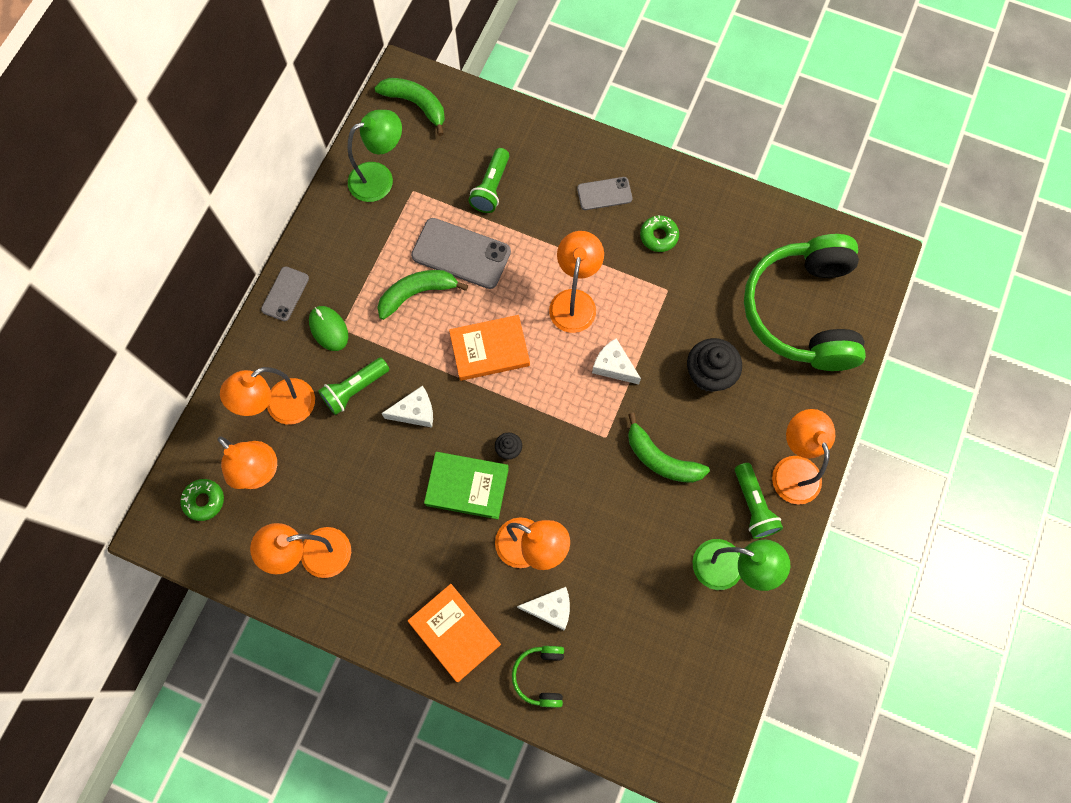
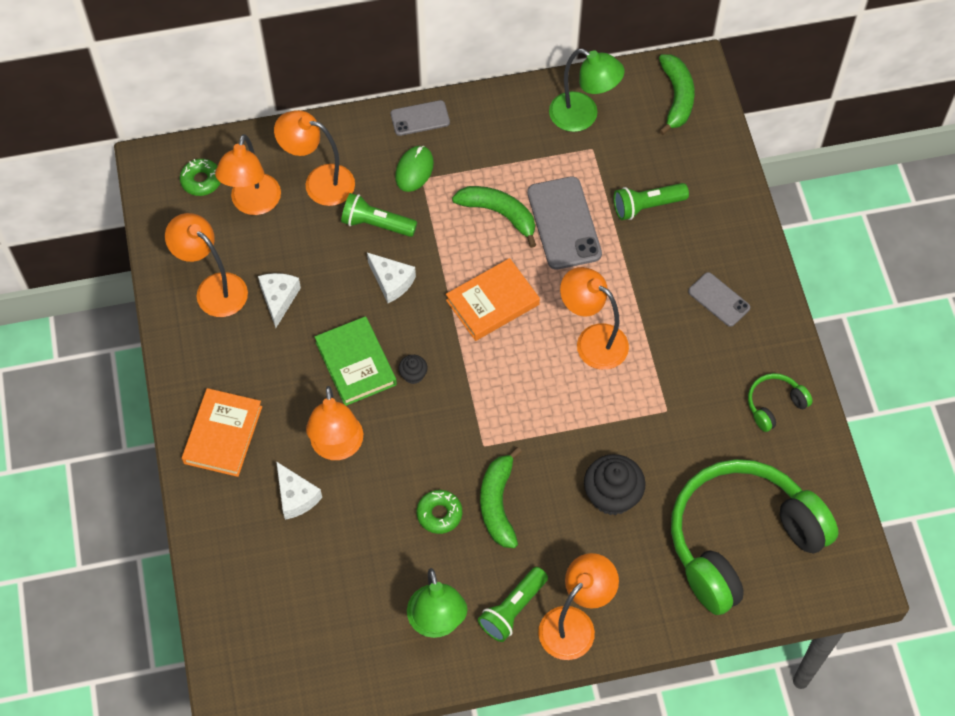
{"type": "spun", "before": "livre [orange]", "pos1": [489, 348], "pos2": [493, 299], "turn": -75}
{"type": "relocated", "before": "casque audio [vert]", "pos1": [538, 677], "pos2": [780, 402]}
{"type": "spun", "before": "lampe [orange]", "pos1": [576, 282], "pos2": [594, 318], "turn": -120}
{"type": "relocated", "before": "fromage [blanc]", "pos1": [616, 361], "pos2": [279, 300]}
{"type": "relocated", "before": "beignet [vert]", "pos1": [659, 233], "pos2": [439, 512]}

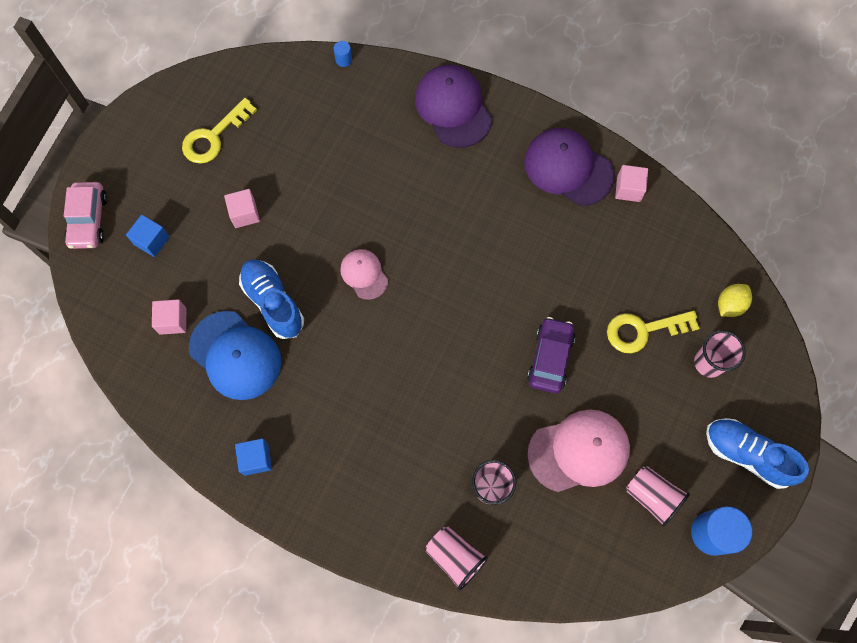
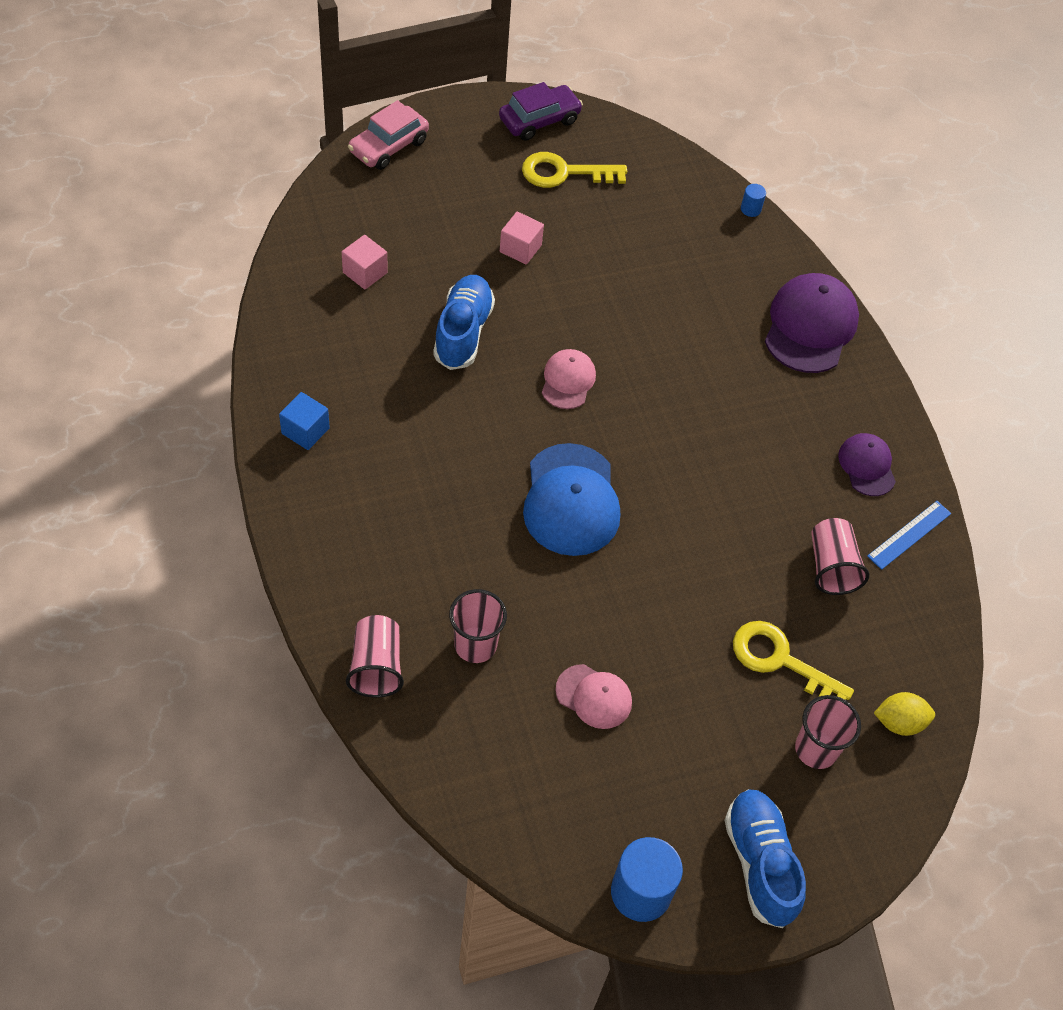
{"type": "missing", "before": "cube [bleu]", "pos1": [147, 236]}
{"type": "relocated", "before": "casquette [bleu]", "pos1": [235, 355], "pos2": [571, 499]}
{"type": "size", "before": "casquette [violet]", "pos1": [569, 167], "pos2": [867, 464], "scale": 0.57}
{"type": "relocated", "before": "voiture [violet]", "pos1": [551, 355], "pos2": [541, 111]}
{"type": "size", "before": "casquette [rose]", "pos1": [578, 450], "pos2": [593, 696], "scale": 0.57}
{"type": "exchanged", "before": "cube [rose]", "after": "règle [bleu]", "pos1": [631, 183], "pos2": [909, 535]}
{"type": "relocated", "before": "gobelet [rose]", "pos1": [658, 496], "pos2": [840, 556]}

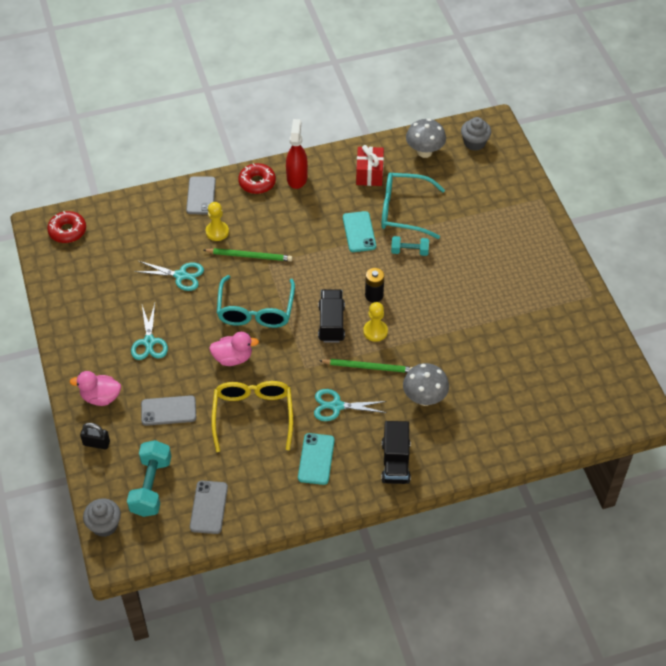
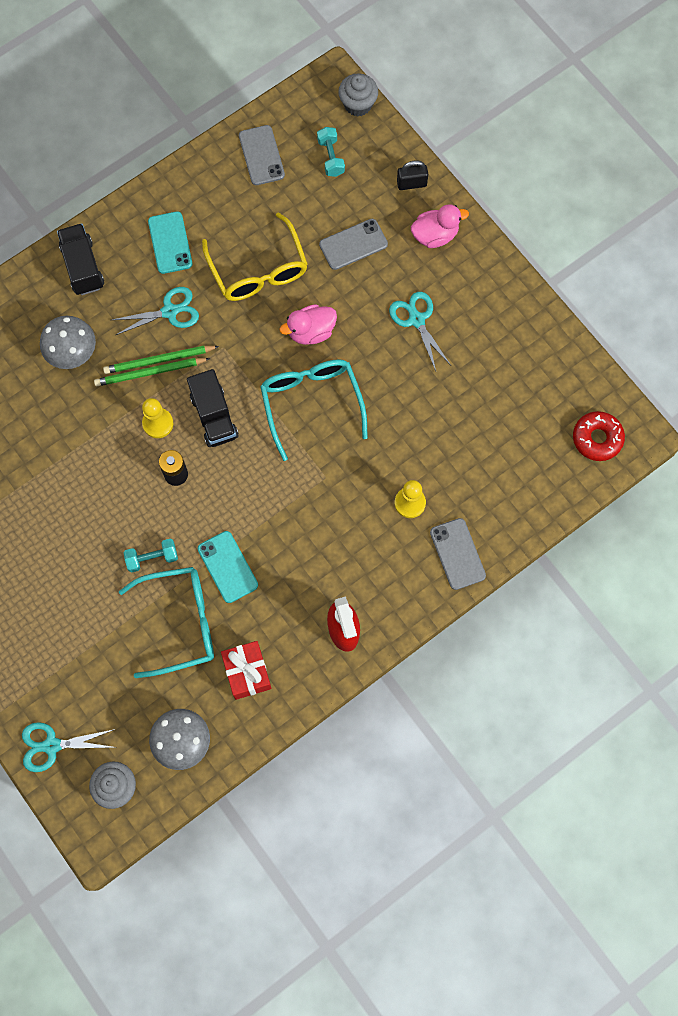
{"type": "size", "before": "haltère [turquoise]", "pos1": [149, 478], "pos2": [331, 152], "scale": 0.59}
{"type": "relocated", "before": "ciseaux [turquoise]", "pos1": [169, 276], "pos2": [68, 747]}
{"type": "relocated", "before": "crayon [vert]", "pos1": [248, 254], "pos2": [161, 360]}
{"type": "missing", "before": "beignet [rouge]", "pos1": [257, 178]}

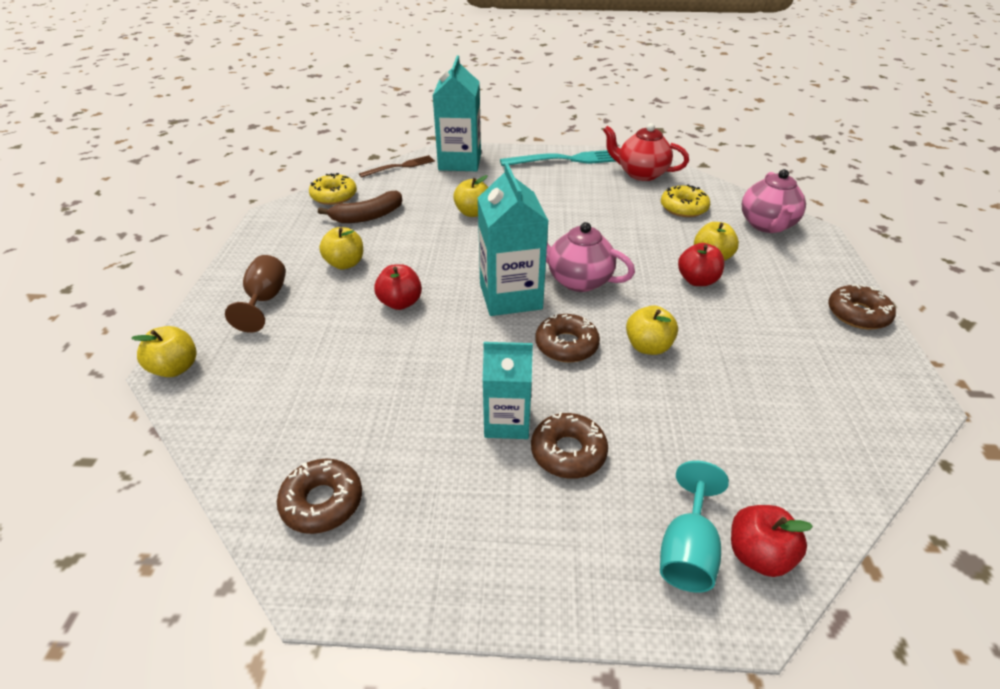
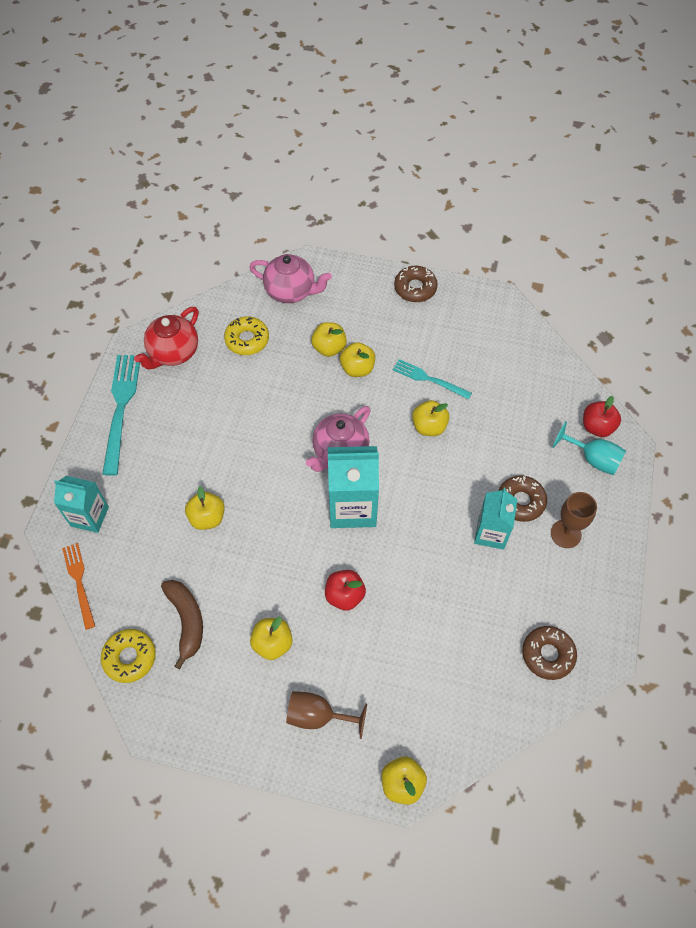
{"type": "colour", "before": "fourchette [marron]", "after": "fourchette [orange]", "pos1": [397, 166], "pos2": [78, 586]}
{"type": "size", "before": "brique de lait [turquoise]", "pos1": [457, 113], "pos2": [81, 504], "scale": 0.65}
{"type": "missing", "before": "beignet [marron]", "pos1": [567, 337]}
{"type": "colour", "before": "pomme [rouge]", "after": "pomme [jaune]", "pos1": [701, 264], "pos2": [357, 359]}
{"type": "appeared", "after": "fourchette [turquoise]", "pos2": [432, 379]}
{"type": "appeared", "after": "verre à pied [marron]", "pos2": [574, 520]}

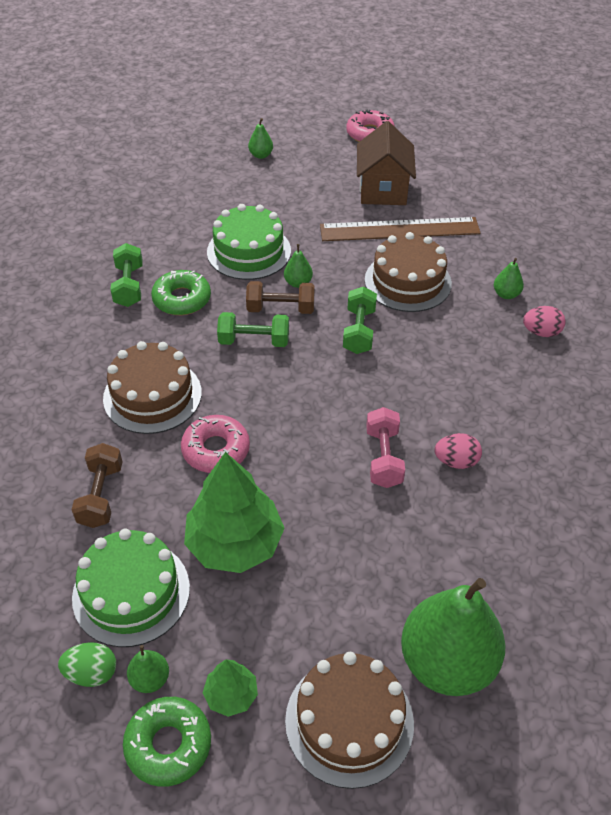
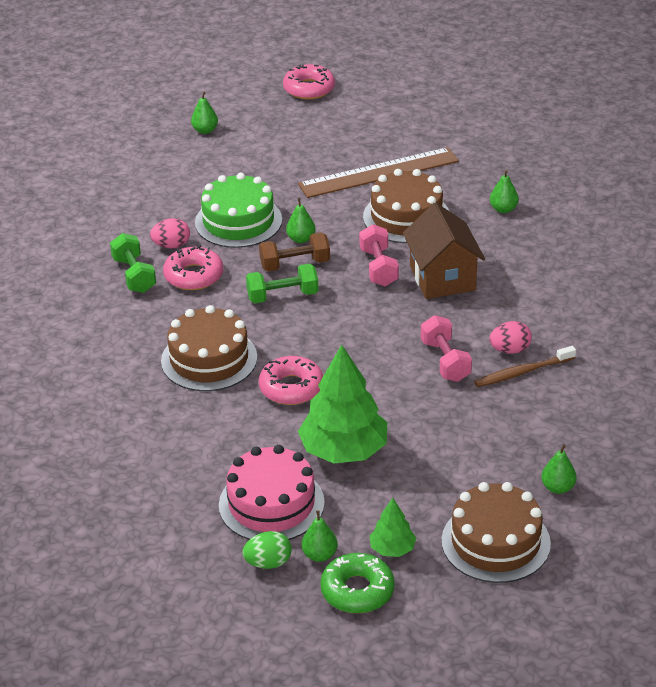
{"type": "missing", "before": "haltère [marron]", "pos1": [97, 485]}
{"type": "colour", "before": "gâteau [vert]", "after": "gâteau [rose]", "pos1": [131, 587], "pos2": [272, 492]}
{"type": "colour", "before": "beignet [vert]", "after": "beignet [rose]", "pos1": [181, 292], "pos2": [193, 267]}
{"type": "colour", "before": "haltère [vert]", "after": "haltère [rose]", "pos1": [360, 320], "pos2": [379, 255]}
{"type": "relocated", "before": "maison [marron]", "pos1": [386, 163], "pos2": [444, 251]}
{"type": "size", "before": "poire [vert]", "pos1": [453, 637], "pos2": [559, 469], "scale": 0.41}
{"type": "relocated", "before": "œuf [rose]", "pos1": [544, 321], "pos2": [170, 233]}
{"type": "appeared", "after": "brosse à dents [marron]", "pos2": [525, 366]}

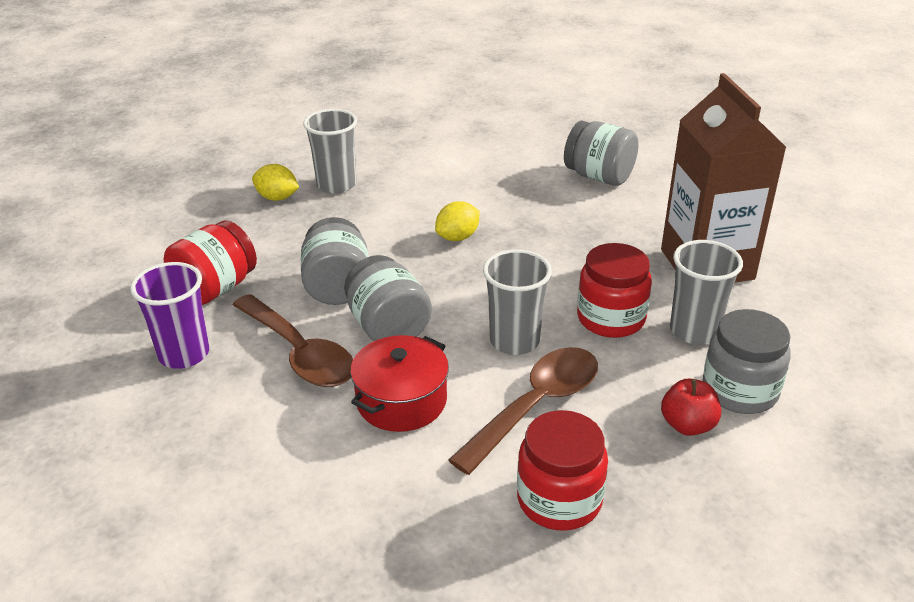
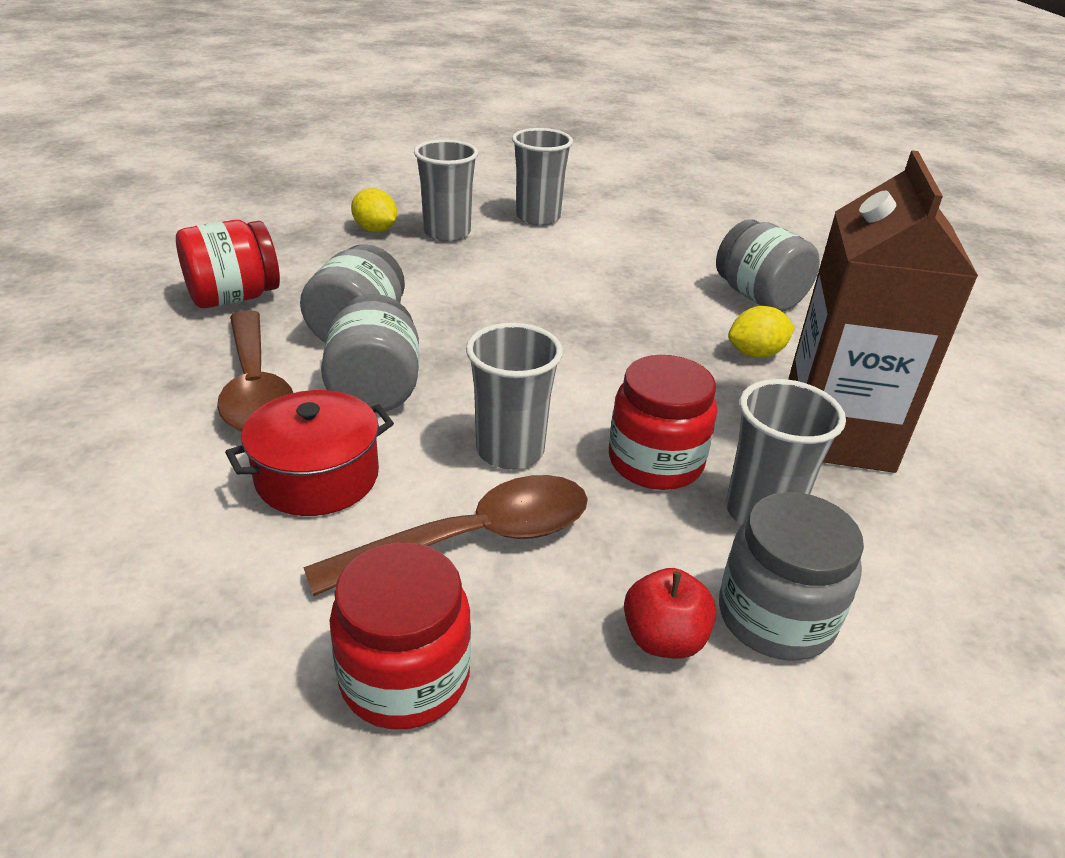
{"type": "missing", "before": "gobelet [violet]", "pos1": [169, 315]}
{"type": "relocated", "before": "citron [jaune]", "pos1": [457, 221], "pos2": [761, 332]}
{"type": "appeared", "after": "gobelet [gris]", "pos2": [542, 177]}

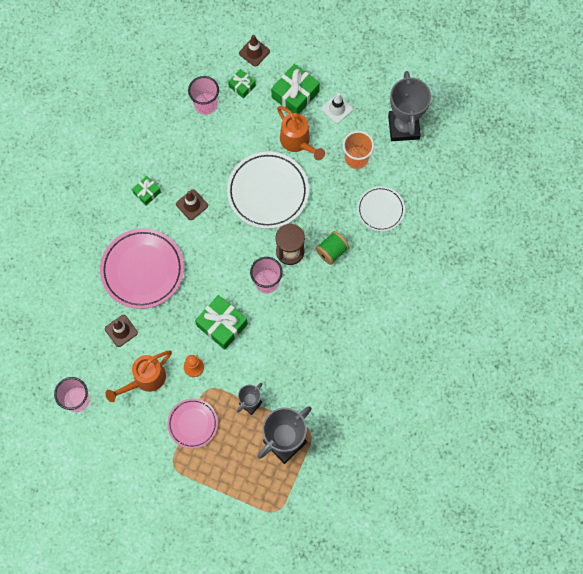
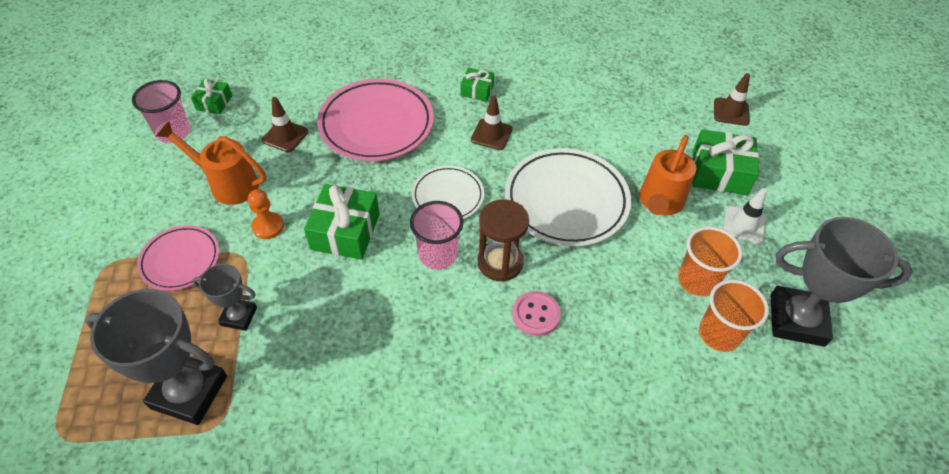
{"type": "missing", "before": "gobelet [rose]", "pos1": [203, 95]}
{"type": "relocated", "before": "cadeau [vert]", "pos1": [242, 83], "pos2": [211, 96]}
{"type": "exchanged", "before": "bobine [vert]", "after": "bouton [rose]", "pos1": [332, 248], "pos2": [536, 313]}
{"type": "relocated", "before": "assiette [blanc]", "pos1": [381, 209], "pos2": [448, 192]}
{"type": "spun", "before": "trophée [gris]", "pos1": [409, 106], "pos2": [841, 282], "turn": 45}
{"type": "appeared", "after": "gobelet [orange]", "pos2": [734, 316]}

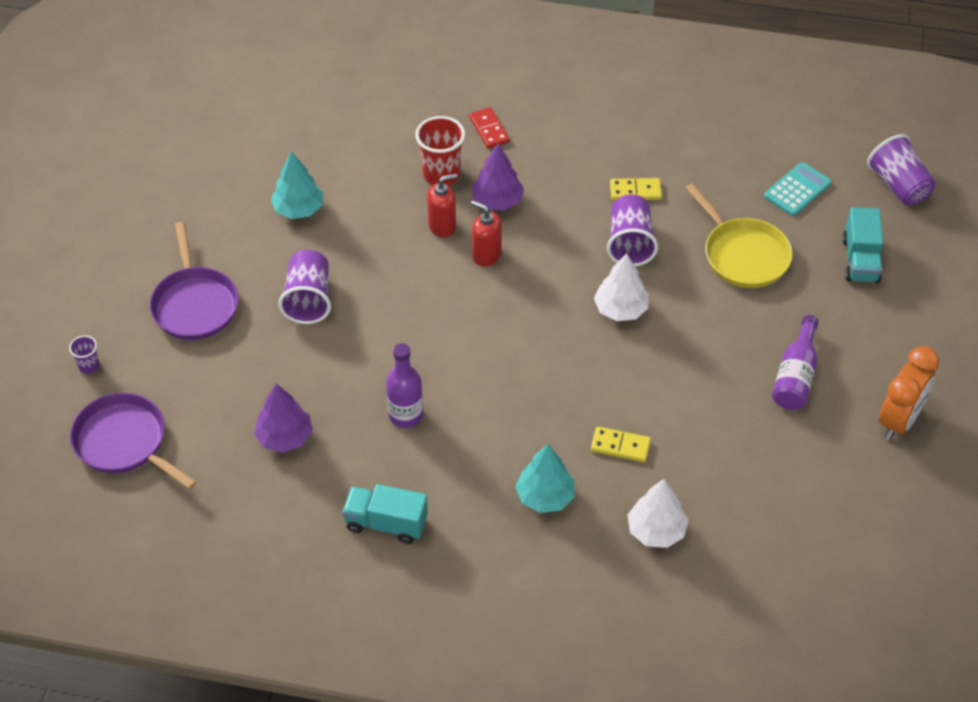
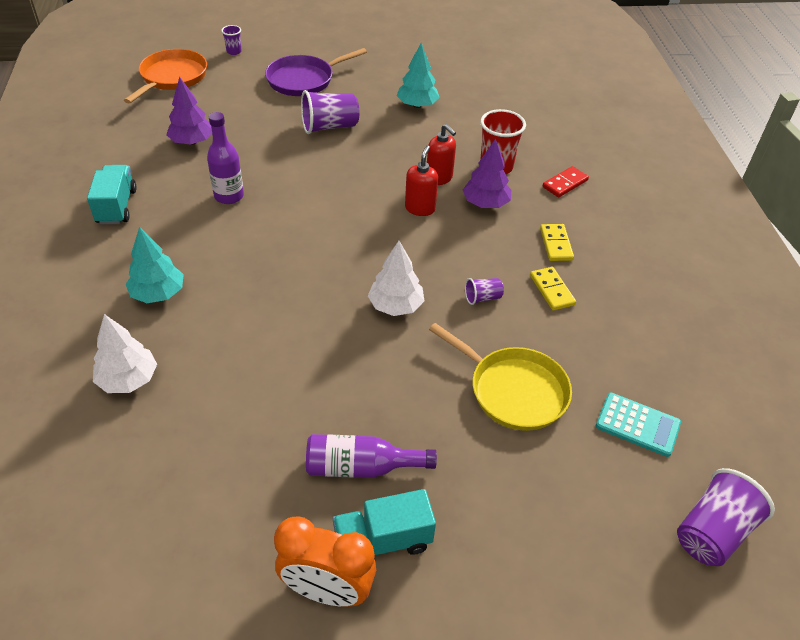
{"type": "colour", "before": "poêle [violet]", "after": "poêle [orange]", "pos1": [133, 441], "pos2": [165, 76]}
{"type": "relocated", "before": "domino [jaune]", "pos1": [621, 444], "pos2": [557, 242]}
{"type": "size", "before": "gobelet [violet]", "pos1": [632, 230], "pos2": [484, 291], "scale": 0.52}
{"type": "spun", "before": "poêle [jaune]", "pos1": [739, 235], "pos2": [500, 377], "turn": -90}
{"type": "relocated", "before": "camion [turquoise]", "pos1": [862, 245], "pos2": [384, 522]}

